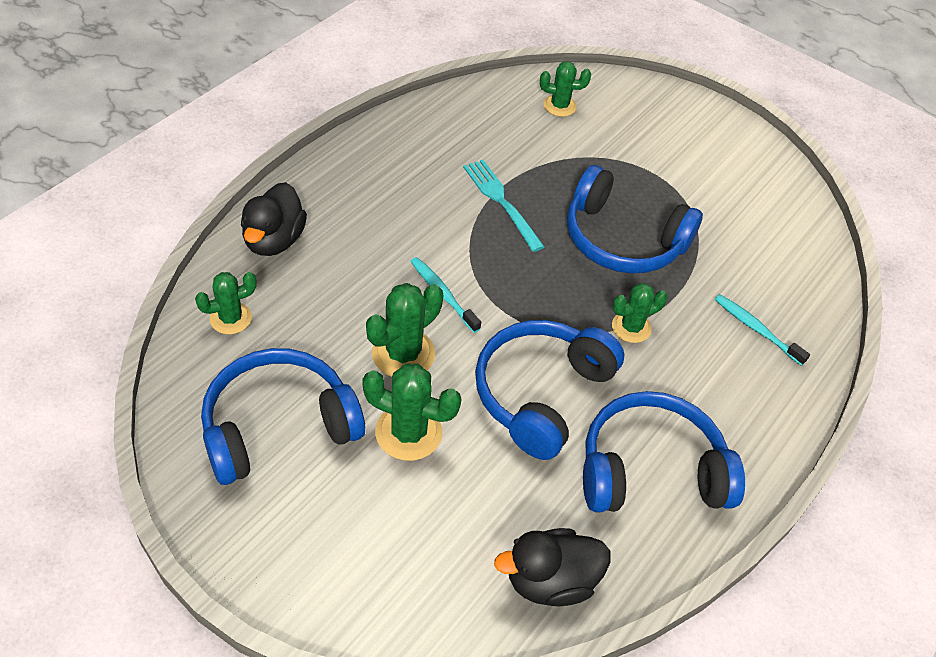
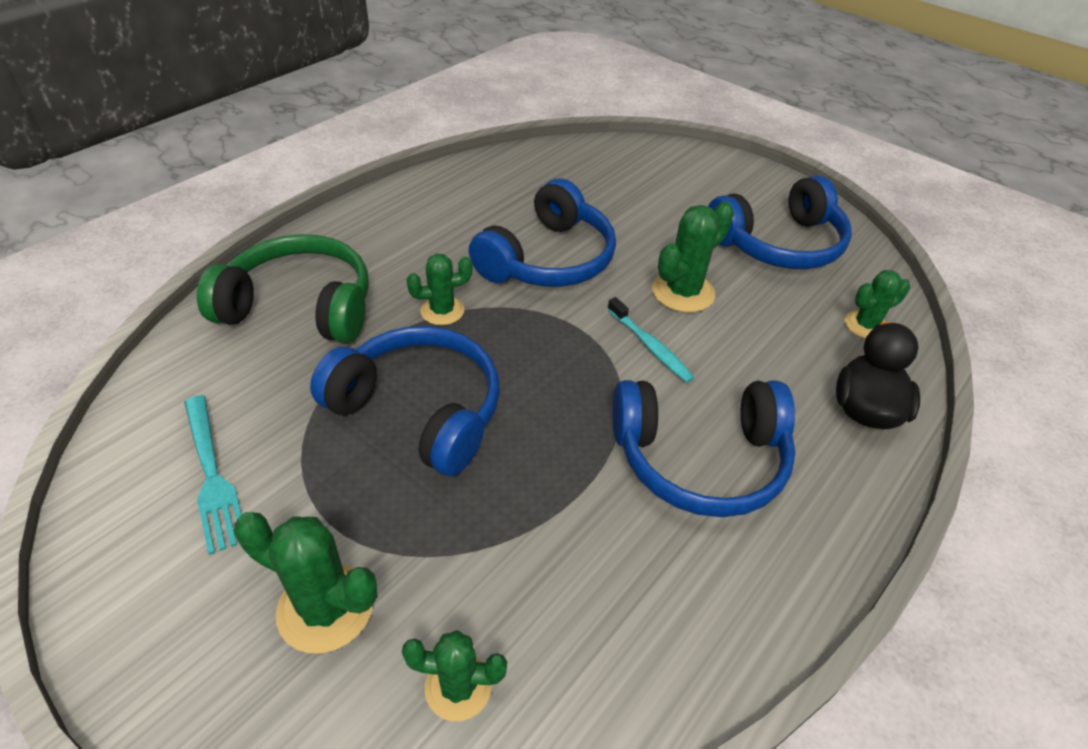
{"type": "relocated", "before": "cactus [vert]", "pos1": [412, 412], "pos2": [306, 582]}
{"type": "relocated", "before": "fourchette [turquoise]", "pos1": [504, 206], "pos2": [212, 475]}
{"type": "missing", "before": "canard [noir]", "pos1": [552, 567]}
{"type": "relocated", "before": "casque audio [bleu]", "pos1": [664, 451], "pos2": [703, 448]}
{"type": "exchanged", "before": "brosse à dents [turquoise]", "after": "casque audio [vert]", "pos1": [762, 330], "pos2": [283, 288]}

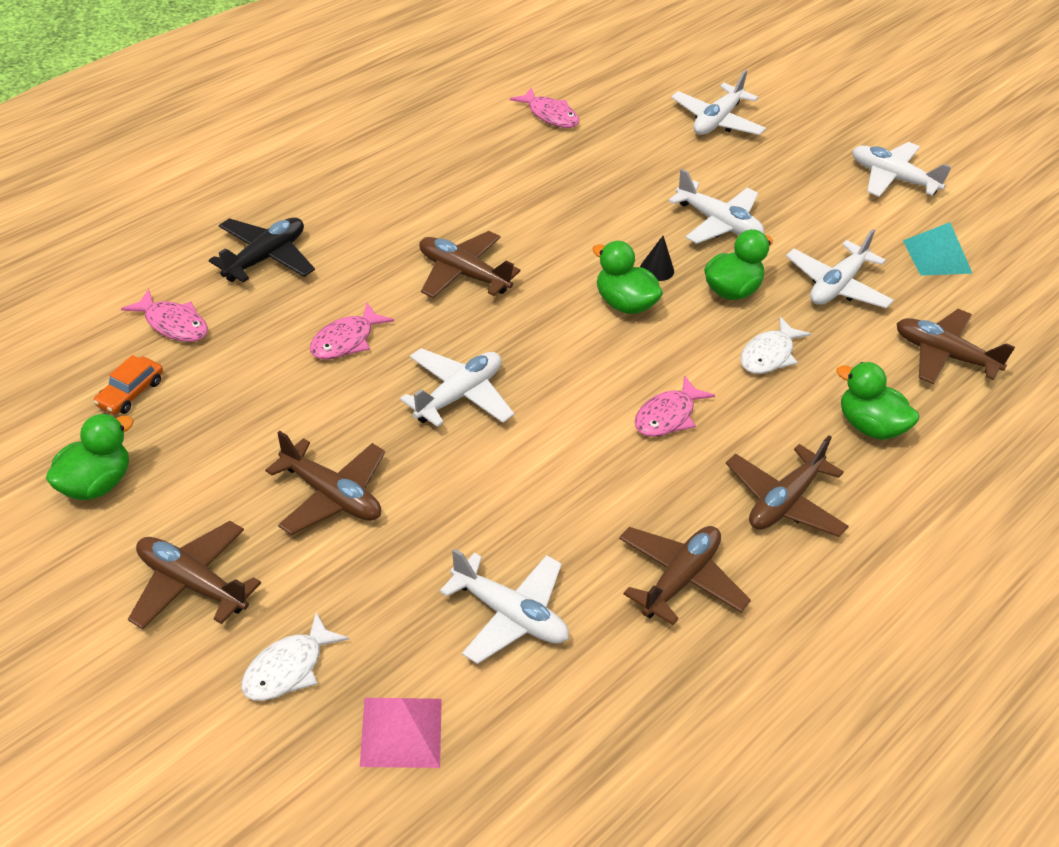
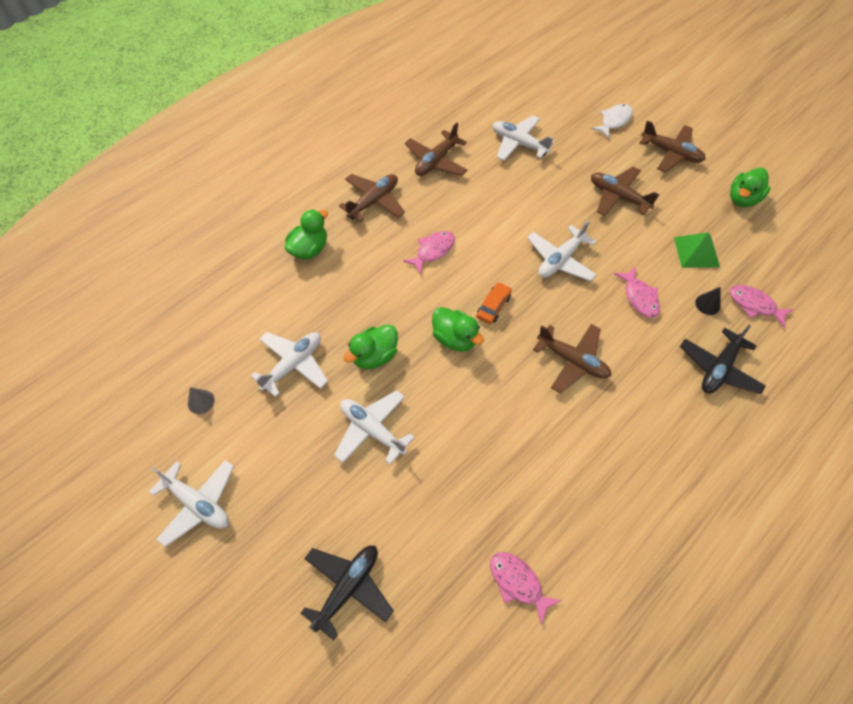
{"type": "relocated", "before": "voiture [orange]", "pos1": [128, 385], "pos2": [494, 303]}
{"type": "spun", "before": "poisson [rose]", "pos1": [352, 331], "pos2": [637, 292], "turn": 120}
{"type": "missing", "before": "pyramide [rose]", "pos1": [401, 733]}
{"type": "relocated", "before": "cône [noir]", "pos1": [657, 258], "pos2": [708, 301]}
{"type": "colour", "before": "avion [blanc]", "after": "avion [noir]", "pos1": [718, 102], "pos2": [347, 592]}
{"type": "missing", "before": "poisson [blanc]", "pos1": [775, 345]}
{"type": "spun", "before": "canard [vert]", "pos1": [877, 401], "pos2": [306, 234], "turn": -90}
{"type": "missing", "before": "avion [marron]", "pos1": [955, 346]}
{"type": "exchanged", "before": "pyramide [turquoise]", "after": "cône [gris]", "pos1": [938, 249], "pos2": [201, 400]}
{"type": "appeared", "after": "pyramide [vert]", "pos2": [697, 250]}

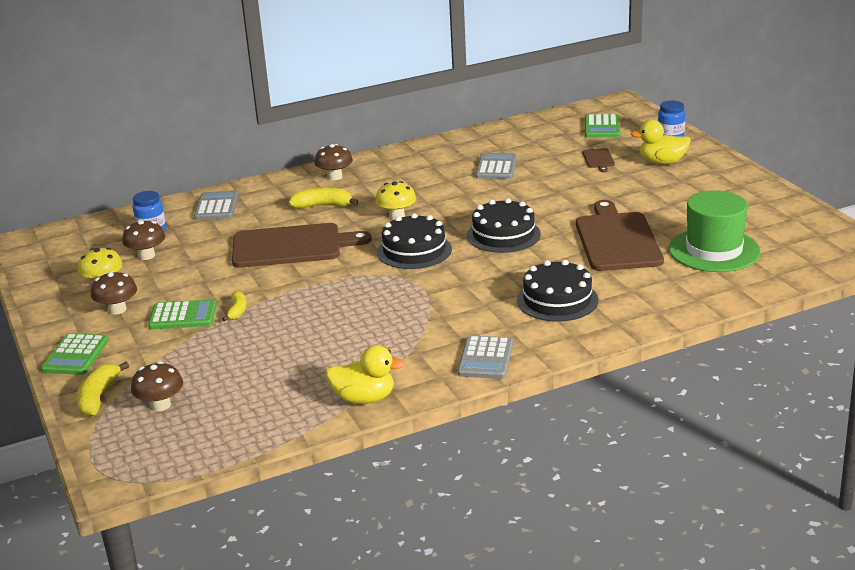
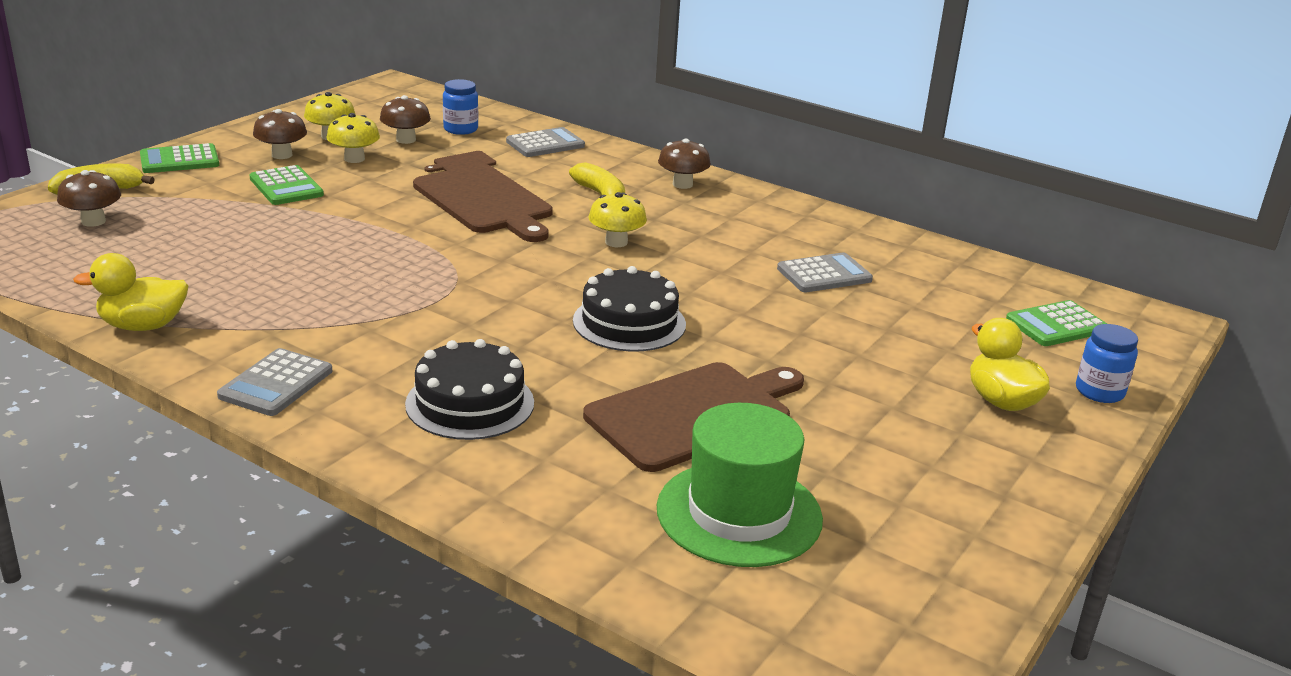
{"type": "missing", "before": "banane [jaune]", "pos1": [234, 306]}
{"type": "spun", "before": "canard [jaune]", "pos1": [365, 374], "pos2": [130, 292], "turn": 105}
{"type": "missing", "before": "gâteau [noir]", "pos1": [414, 241]}
{"type": "spun", "before": "calculatrice [gris]", "pos1": [485, 357], "pos2": [274, 382], "turn": -45}
{"type": "relocated", "before": "planche à découper [marron]", "pos1": [598, 160], "pos2": [460, 161]}
{"type": "appeared", "after": "champignon [jaune]", "pos2": [353, 138]}

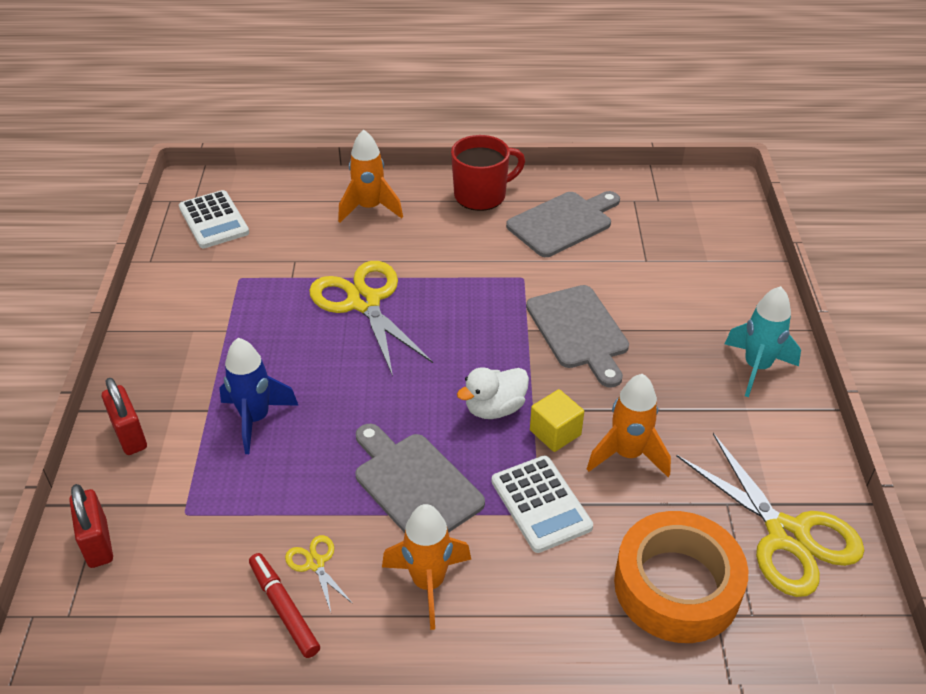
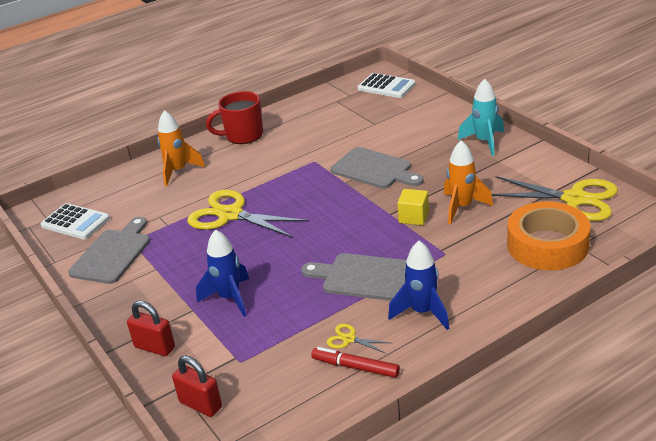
{"type": "colour", "before": "fusée [orange]", "after": "fusée [bleu]", "pos1": [426, 567], "pos2": [418, 285]}
{"type": "spun", "before": "tasse [rouge]", "pos1": [488, 173], "pos2": [234, 117], "turn": -135}
{"type": "missing", "before": "canard [blanc]", "pos1": [493, 393]}
{"type": "relocated", "before": "calculatrice [blanc]", "pos1": [542, 504], "pos2": [386, 85]}
{"type": "relocated", "before": "planche à découper [gris]", "pos1": [563, 224], "pos2": [109, 250]}

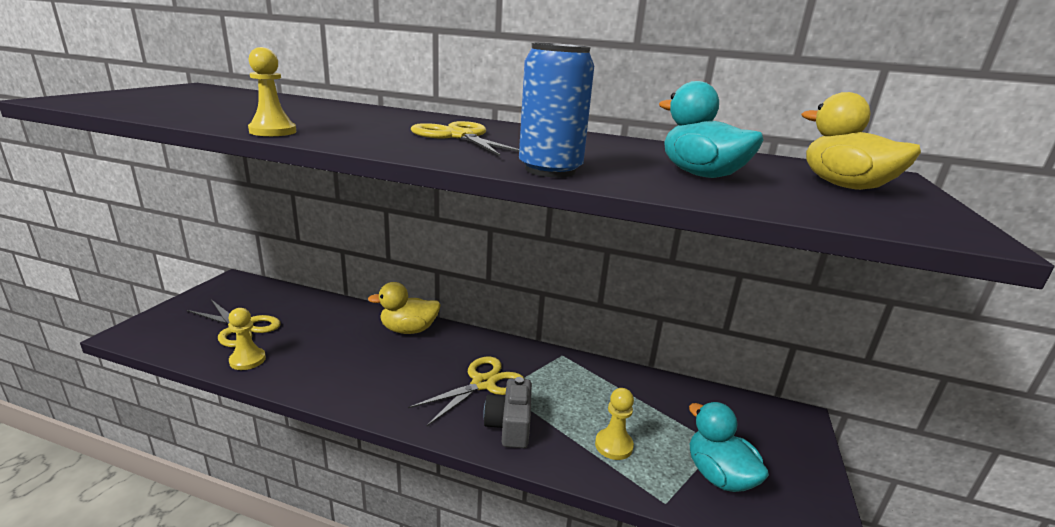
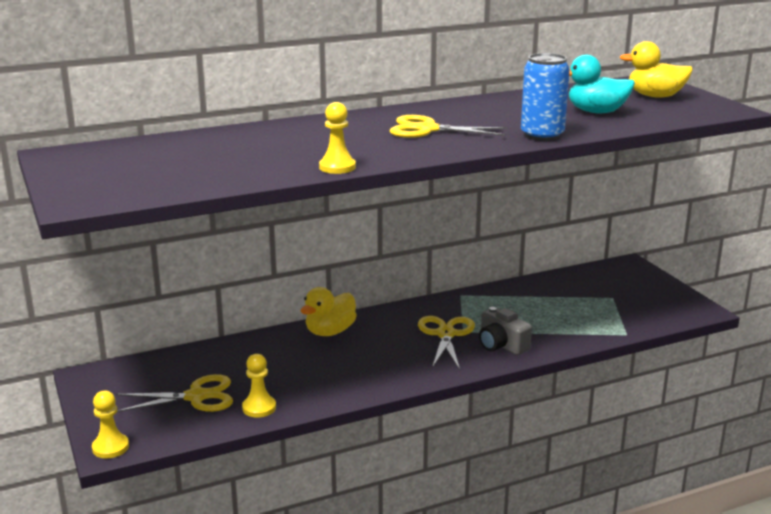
{"type": "relocated", "before": "pion [jaune]", "pos1": [614, 424], "pos2": [110, 424]}
{"type": "missing", "before": "canard [turquoise]", "pos1": [729, 447]}

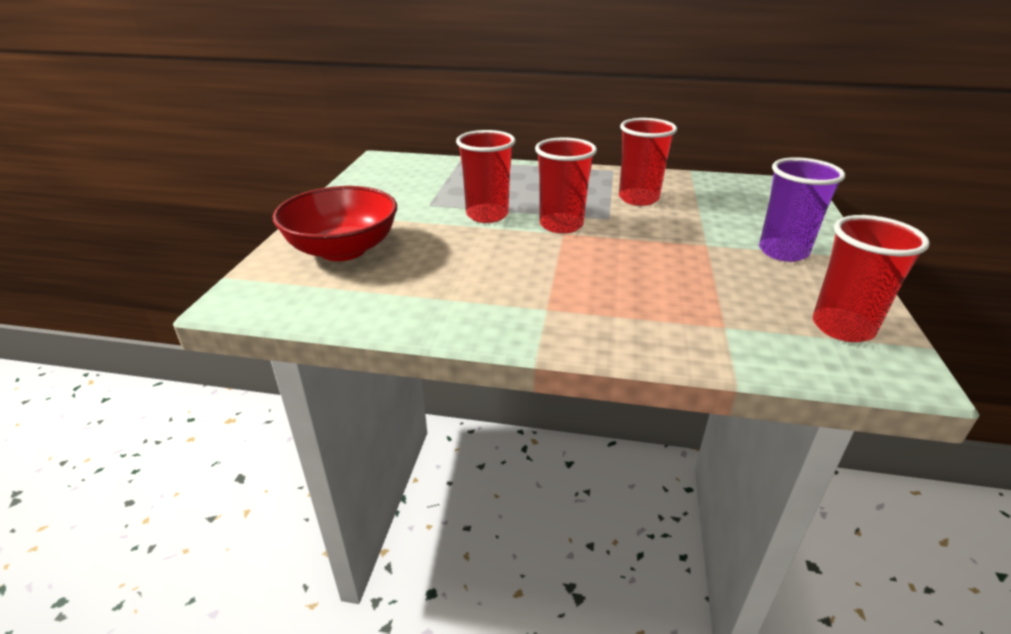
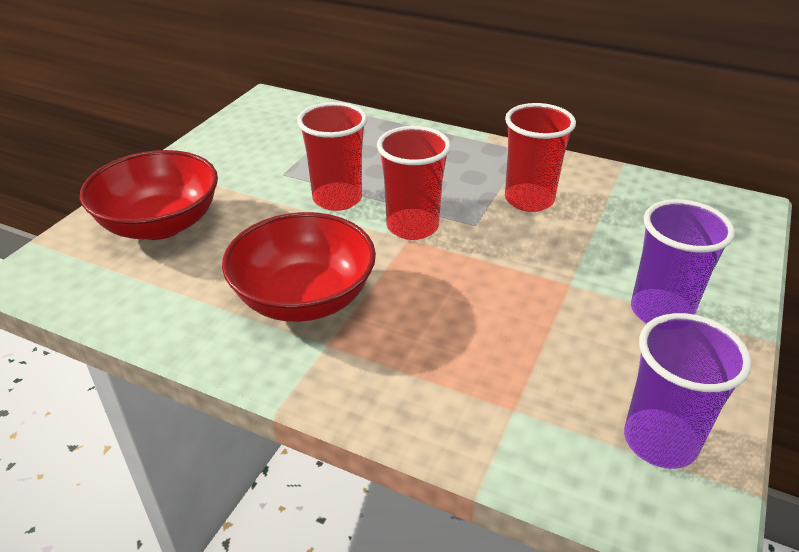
{"type": "colour", "before": "gobelet [rouge]", "after": "gobelet [violet]", "pos1": [871, 278], "pos2": [688, 391]}
{"type": "appeared", "after": "bol [rouge]", "pos2": [299, 267]}

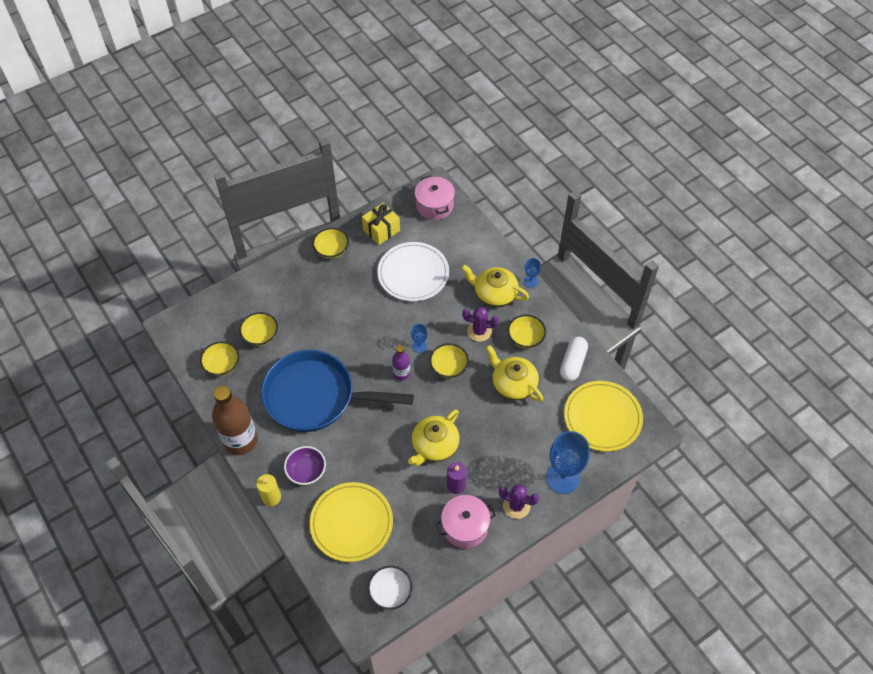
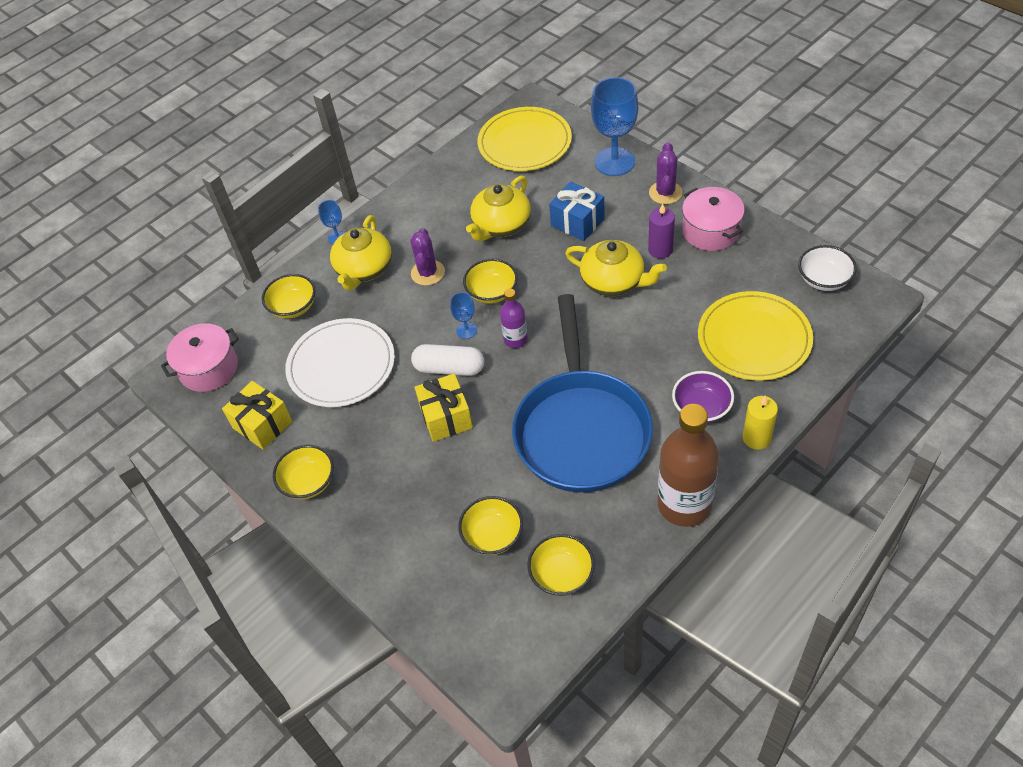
{"type": "relocated", "before": "bol [jaune]", "pos1": [527, 332], "pos2": [289, 296]}
{"type": "relocated", "before": "gélule [blanc]", "pos1": [574, 359], "pos2": [447, 360]}
{"type": "appeared", "after": "cadeau [jaune]", "pos2": [444, 407]}
{"type": "appeared", "after": "cadeau [bleu]", "pos2": [577, 211]}

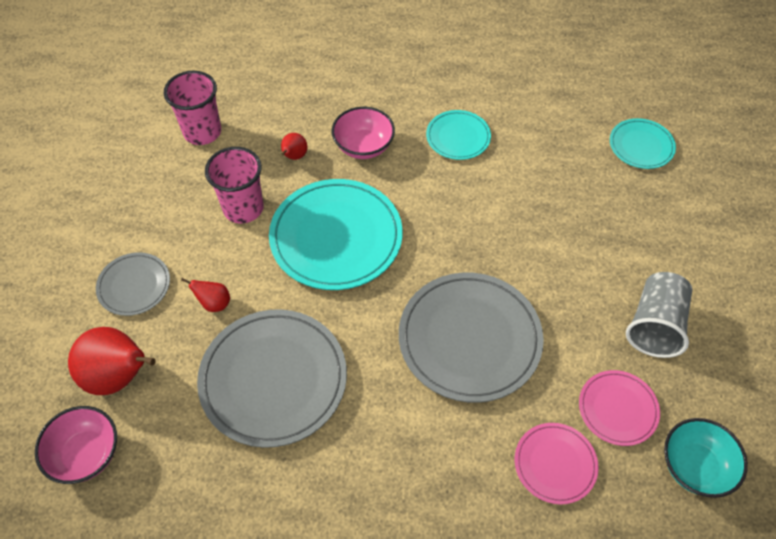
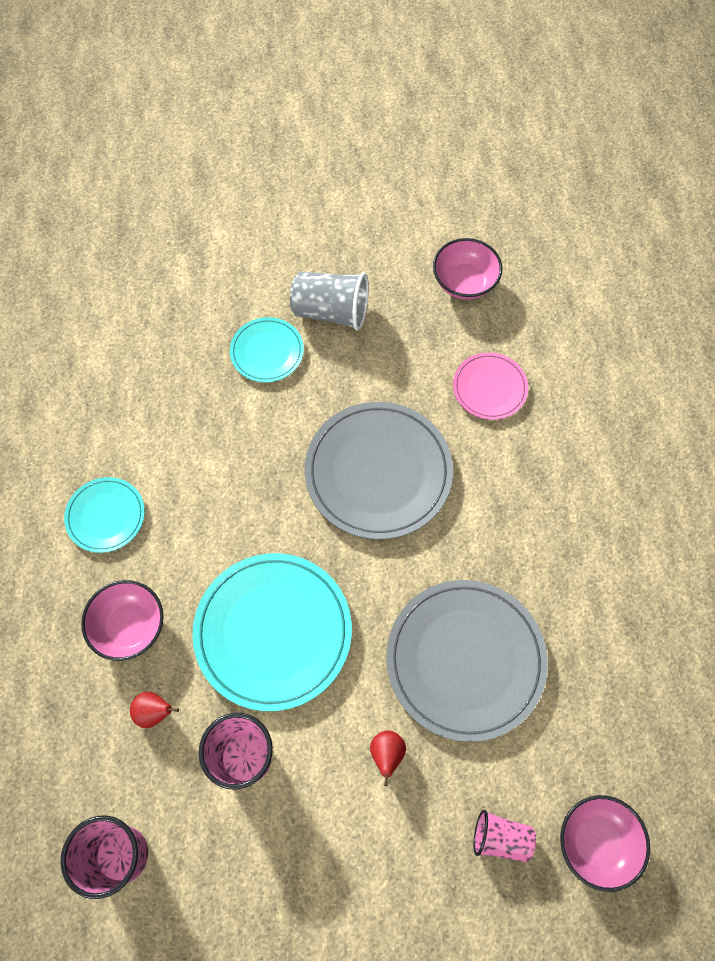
{"type": "exchanged", "before": "poire [rouge]", "after": "gobelet [rose]", "pos1": [112, 361], "pos2": [504, 836]}
{"type": "missing", "before": "assiette [gris]", "pos1": [133, 284]}
{"type": "missing", "before": "assiette [rose]", "pos1": [619, 408]}
{"type": "relocated", "before": "assiette [turquoise]", "pos1": [643, 143], "pos2": [267, 349]}
{"type": "colour", "before": "bol [turquoise]", "after": "bol [rose]", "pos1": [706, 458], "pos2": [467, 269]}

